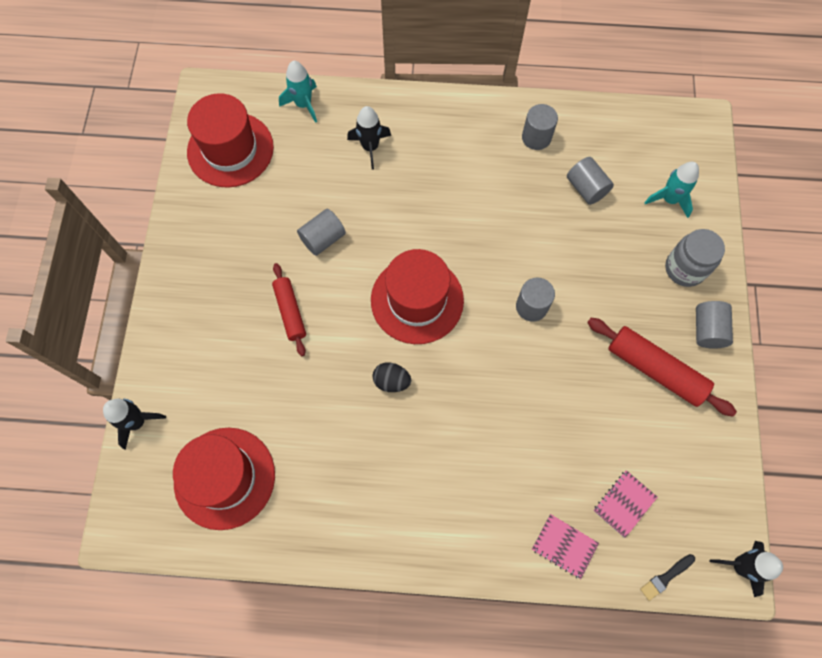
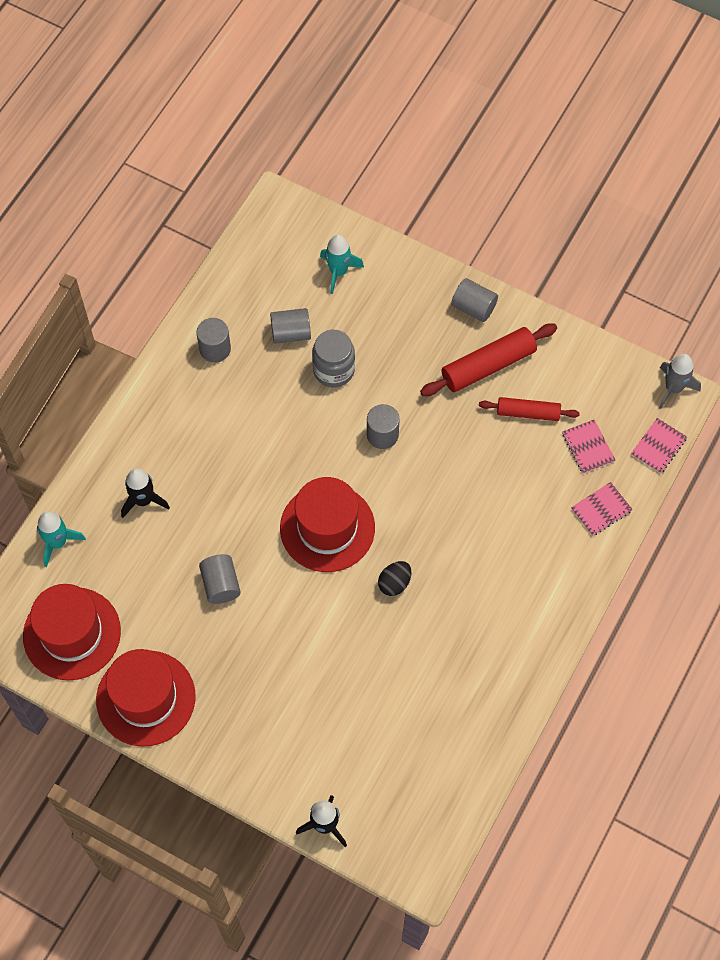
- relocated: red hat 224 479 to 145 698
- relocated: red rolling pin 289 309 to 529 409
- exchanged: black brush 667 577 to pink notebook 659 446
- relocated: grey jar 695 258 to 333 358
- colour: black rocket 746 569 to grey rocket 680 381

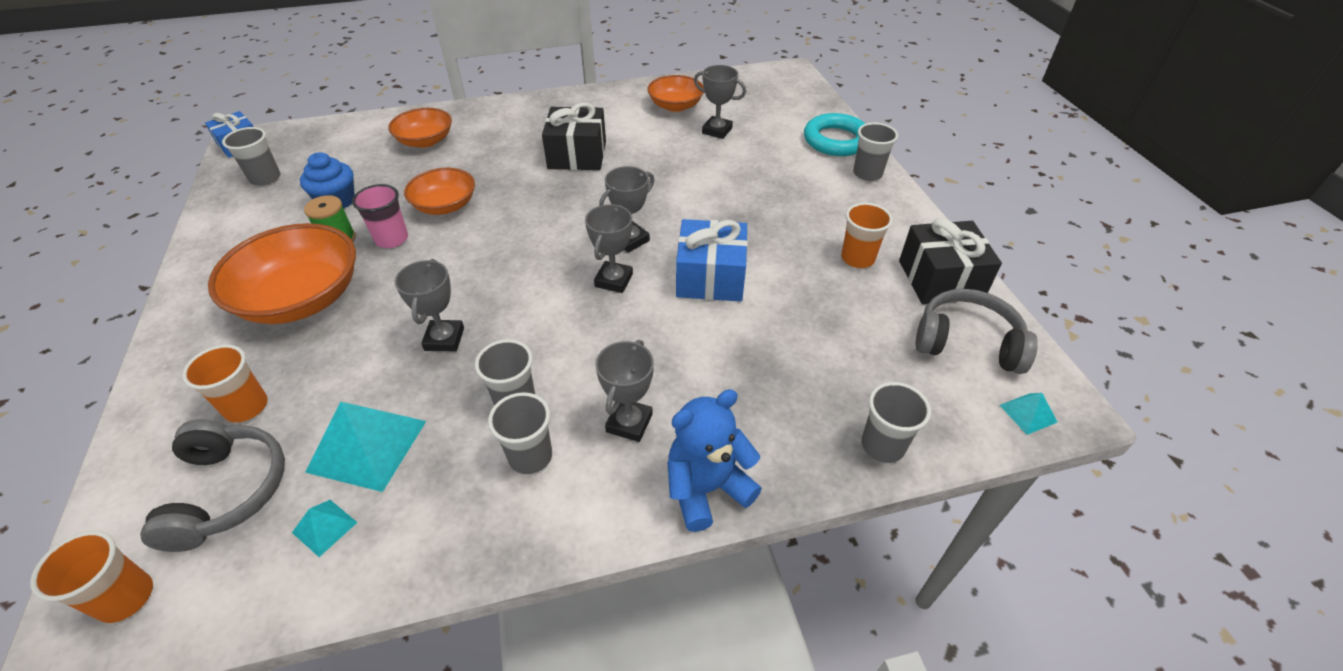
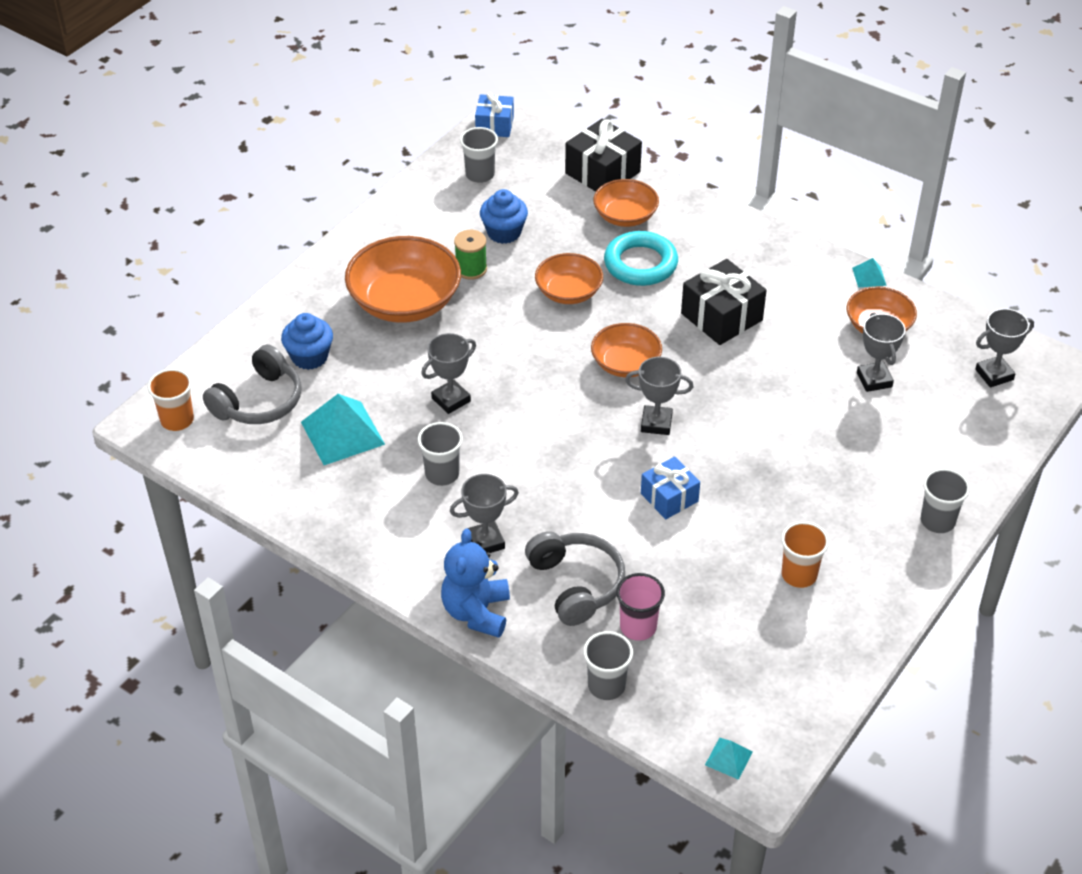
- exchanged: orange cup 225 384 to blue cupcake 307 341
- relocated: turquoise pyramid 325 528 to 869 272
- relocated: pink cup 380 216 to 640 607
- missing: grey cup 520 433
- relocated: grey trophy 609 248 to 1004 347
- spun: blue teddy bear 714 460 = 475 583 105 degrees counterclockwise
- size: blue gift 712 260 = 670 487 x0.65
- relocated: turquoise ring 834 134 to 641 258
- relocated: black gift 950 261 to 603 155
- relocated: grey headphones 976 331 to 575 578
- appeared: orange bowl 626 350

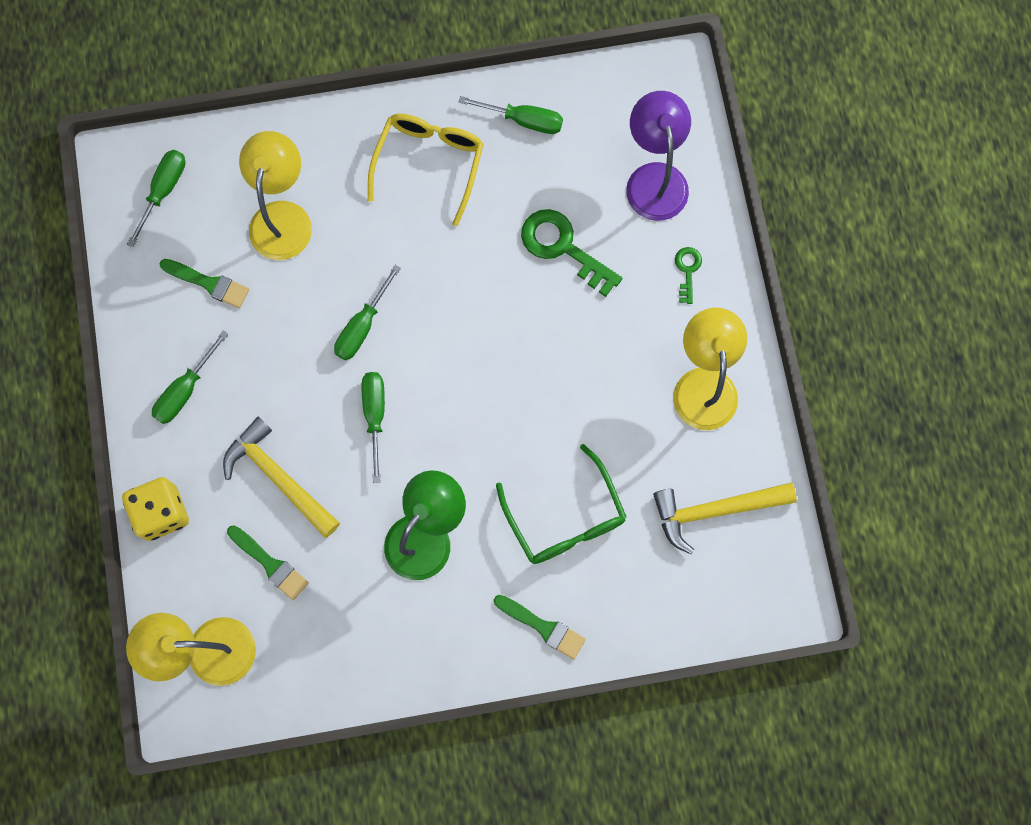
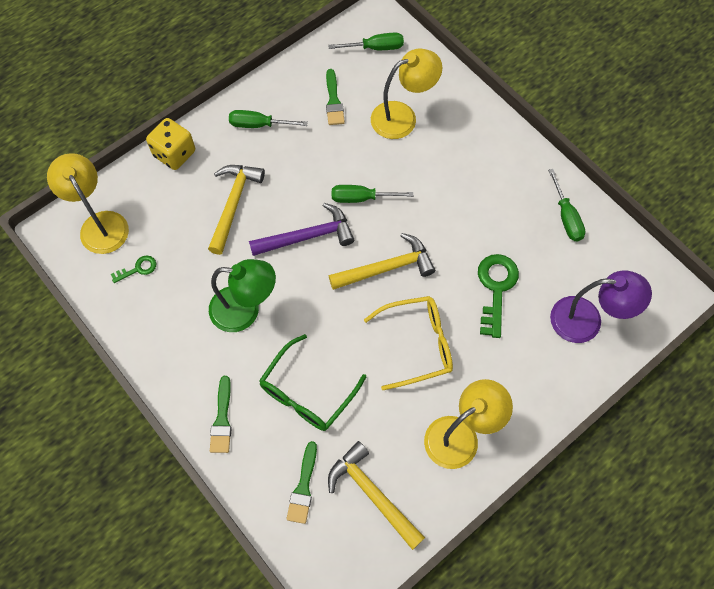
- relocated: green brush 268 562 to 301 482
- exchanged: green screwdriver 373 427 to purple hammer 301 229
- relocated: yellow glasses 426 169 to 408 343
- spun: purple lamp 658 156 = 601 306 45 degrees clockwise
- relocated: green key 688 275 to 133 269
- appeared: yellow hammer 382 261

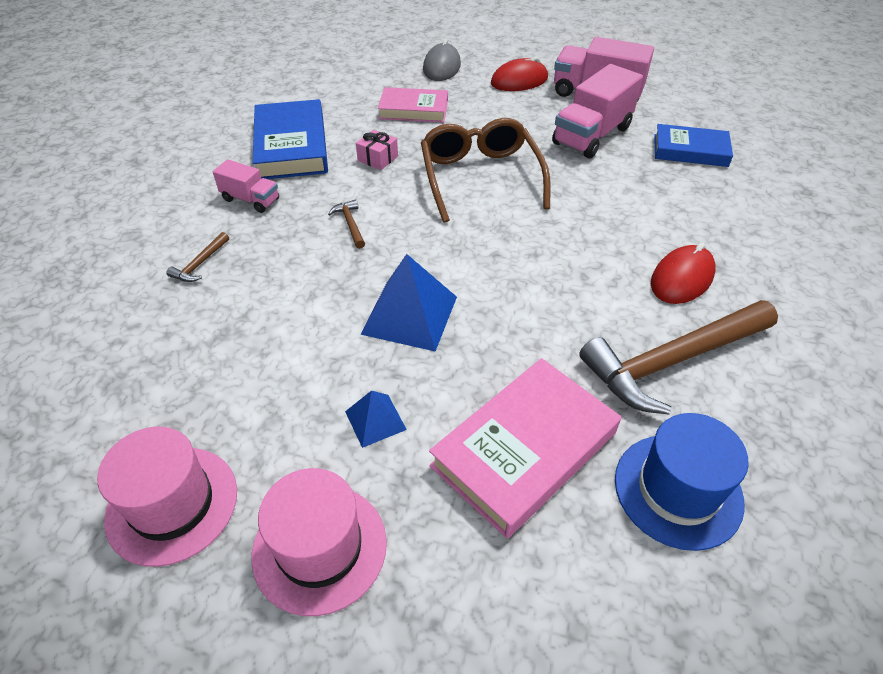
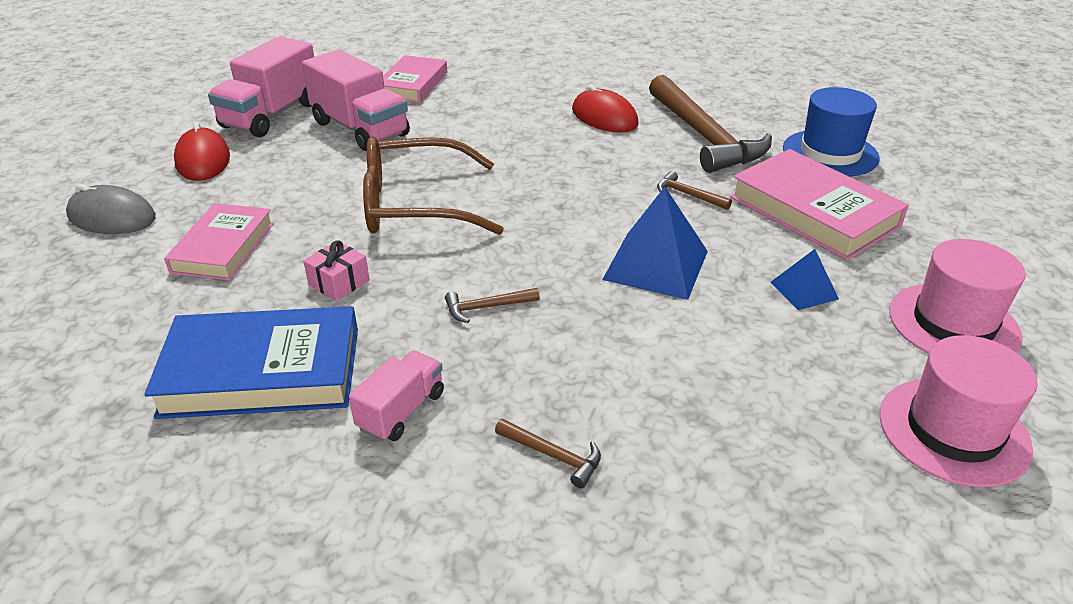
- colour: blue book 693 145 to pink book 415 79
- appeared: brown hammer 694 190

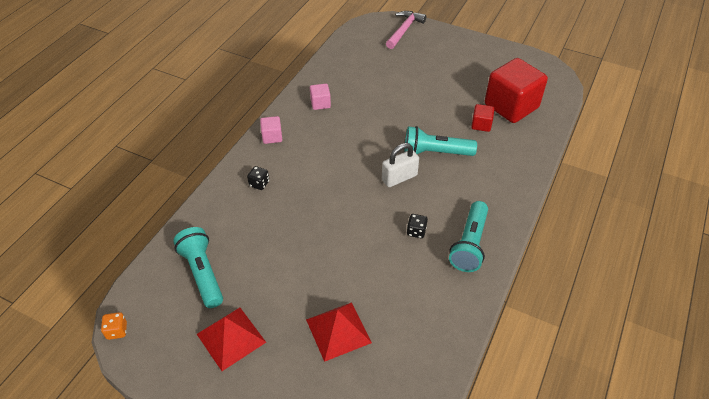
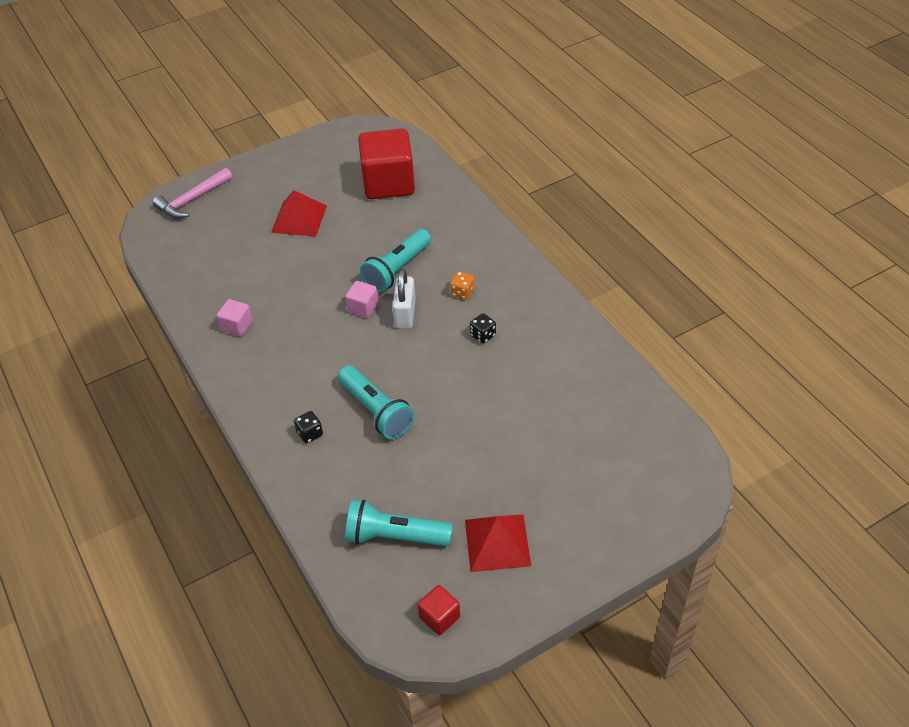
- relocated: orange dice 114 326 to 462 286
- relocated: pink cube 271 130 to 362 299
- relocated: red pyramid 339 332 to 299 213
- spun: pink hammer 406 30 = 192 193 105 degrees counterclockwise
- relocated: turquoise flashlight 468 236 to 376 402
- relocated: red cube 482 118 to 438 610

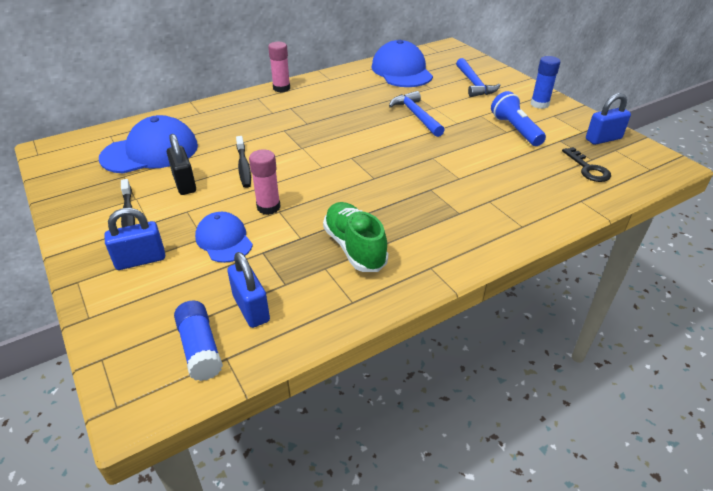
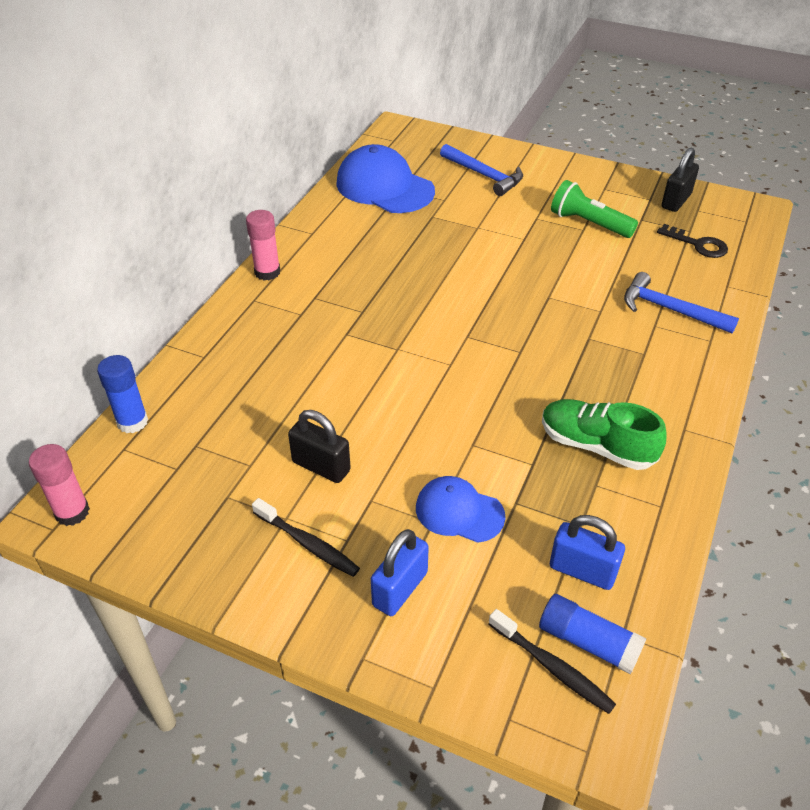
- missing: blue cap 148 144
- relocated: black toothbrush 243 162 to 552 661
- relocated: pink glue stick 265 182 to 59 485
- relocated: blue hammer 417 114 to 681 303
- colour: blue flashlight 518 118 to green flashlight 594 209
- relocated: blue glue stick 545 82 to 122 394
- colour: blue padlock 608 119 to black padlock 680 180

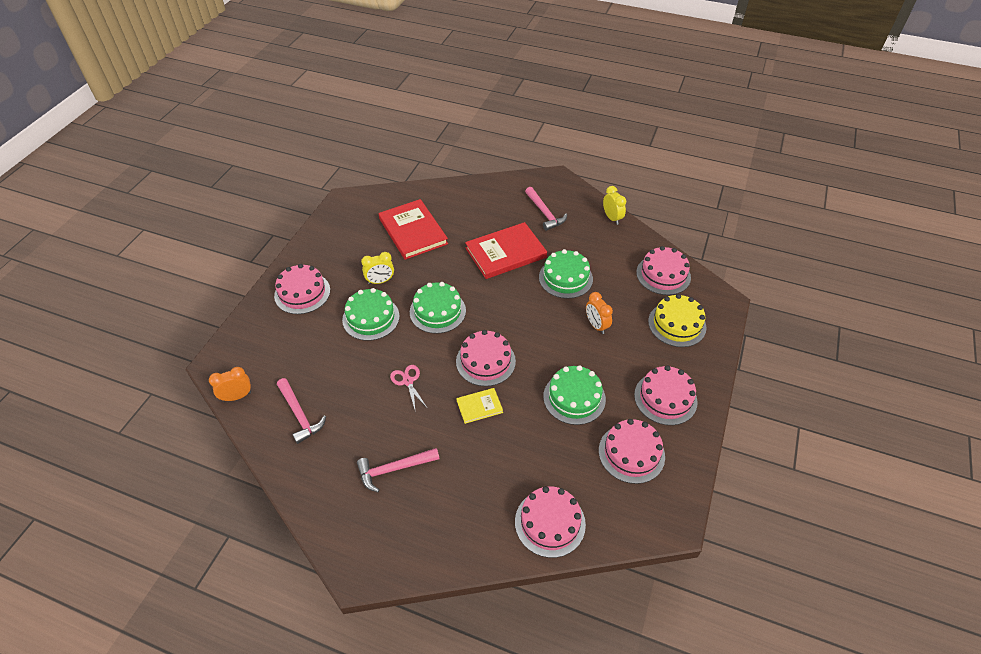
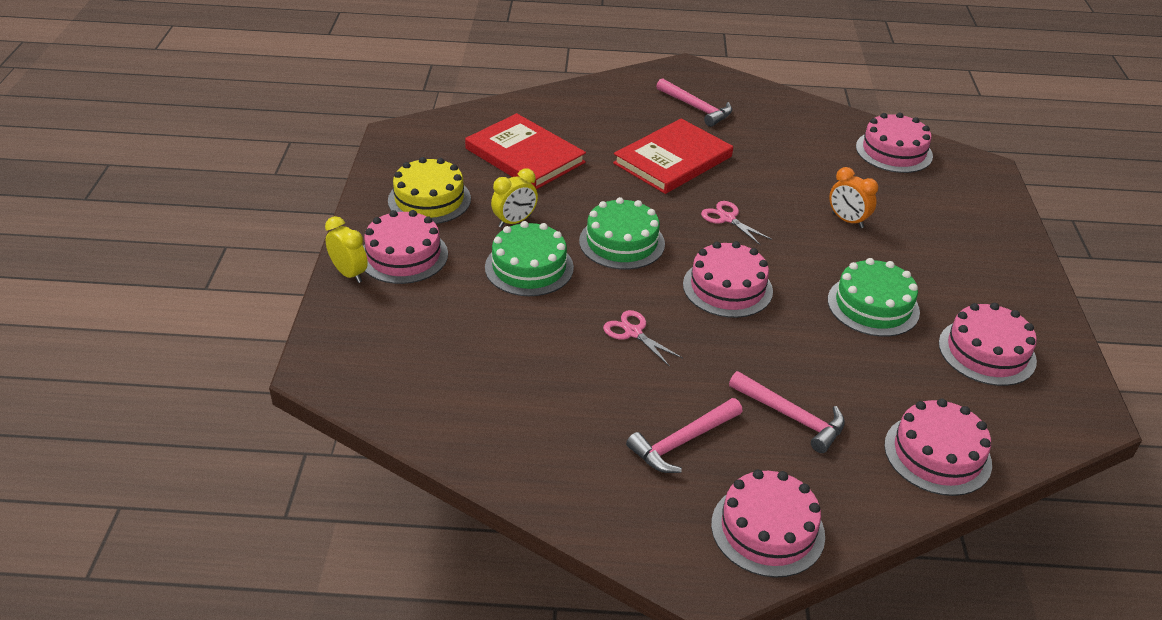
- missing: orange clock 230 384
- relocated: pink hammer 301 411 to 787 412
- missing: yellow book 480 406
- missing: green cake 566 274
- relocated: yellow clock 614 205 to 346 249
- relocated: pink cake 666 395 to 768 524
- relocated: yellow cake 677 320 to 429 190
- appeared: pink scissors 736 223

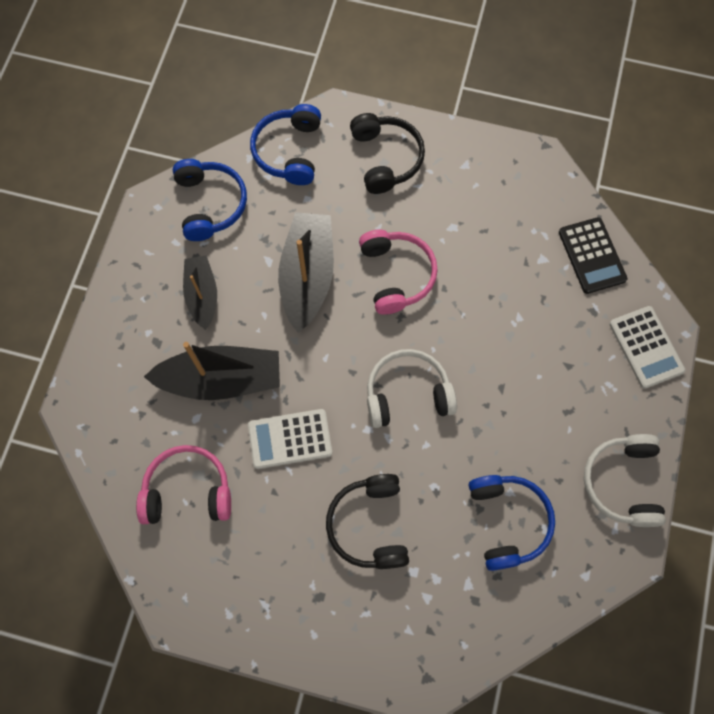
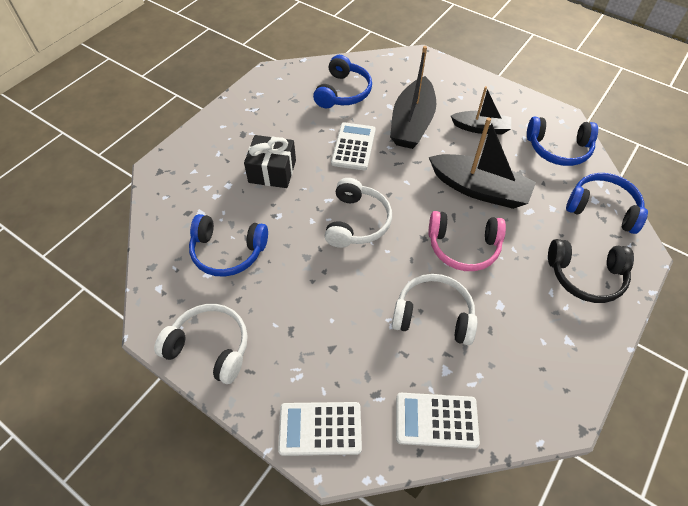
- colour: pink headphones 183 484 to blue headphones 342 81
- exchanged: black headphones 367 521 to black gift 270 161
- colour: black calculator 593 255 to white calculator 438 421
- appeared: white headphones 435 309

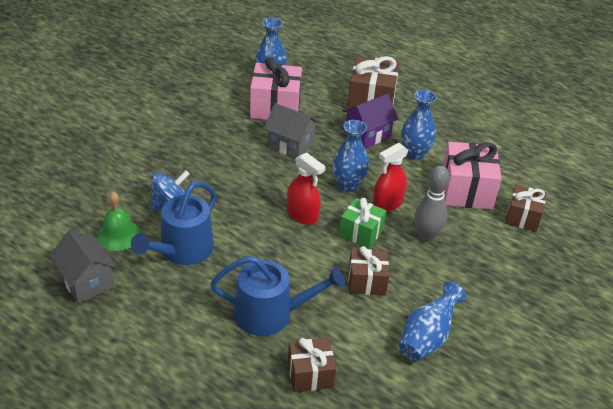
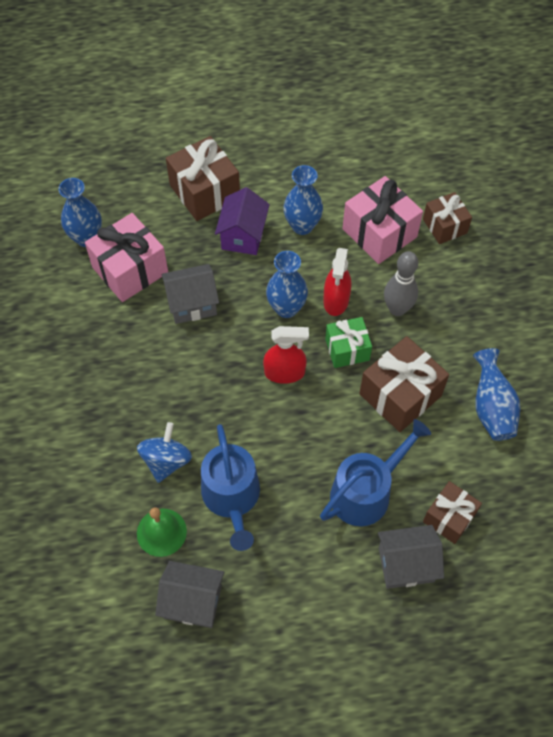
- size: brown gift 368 270 = 404 384 x1.61
- appeared: grey house 411 557

